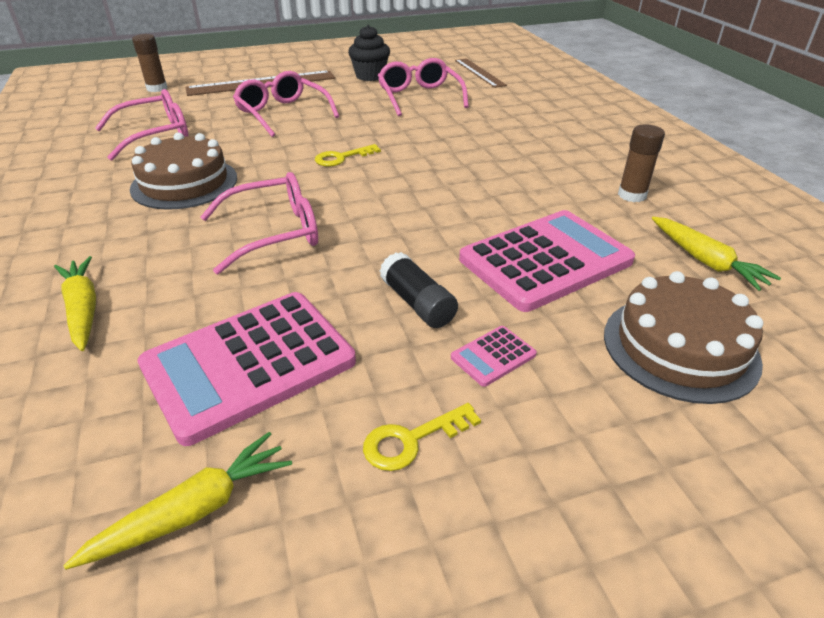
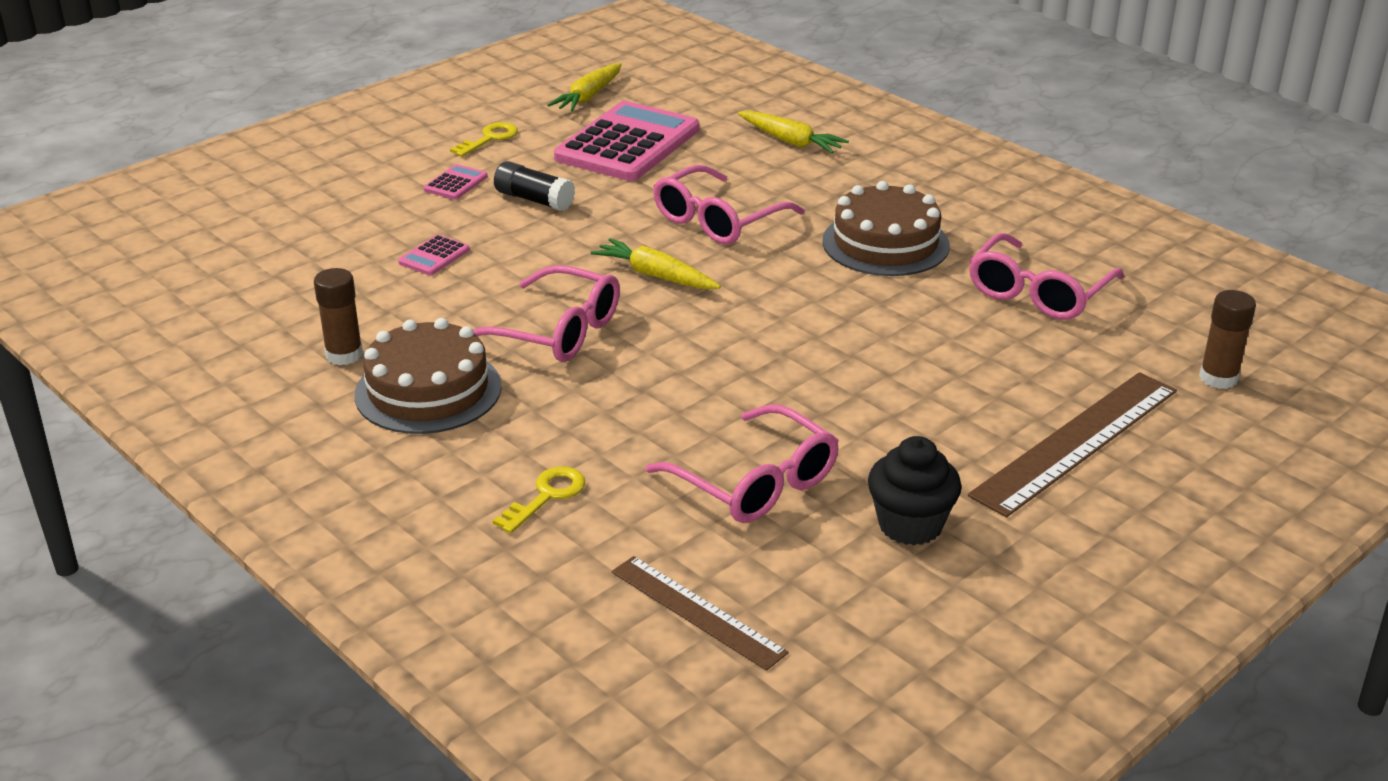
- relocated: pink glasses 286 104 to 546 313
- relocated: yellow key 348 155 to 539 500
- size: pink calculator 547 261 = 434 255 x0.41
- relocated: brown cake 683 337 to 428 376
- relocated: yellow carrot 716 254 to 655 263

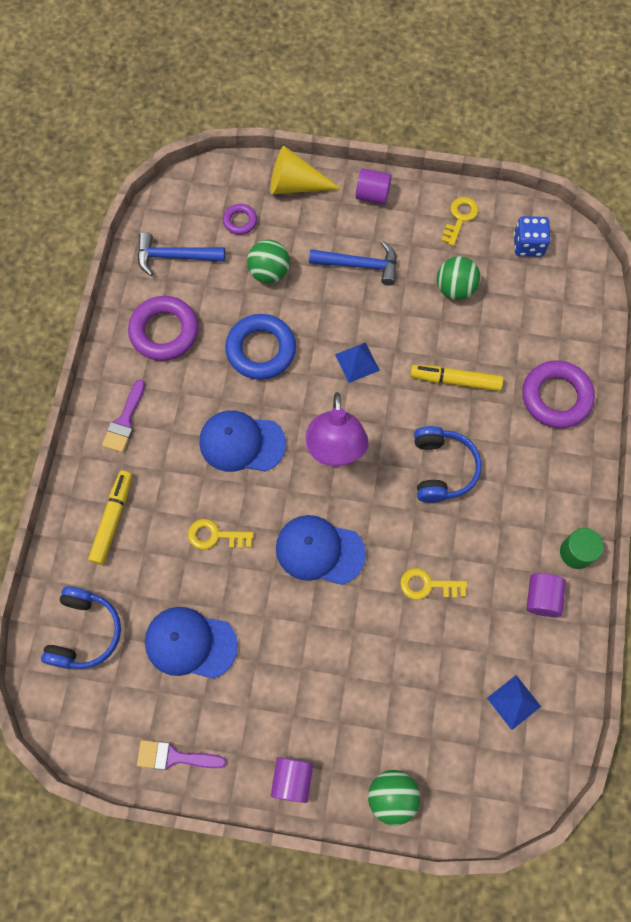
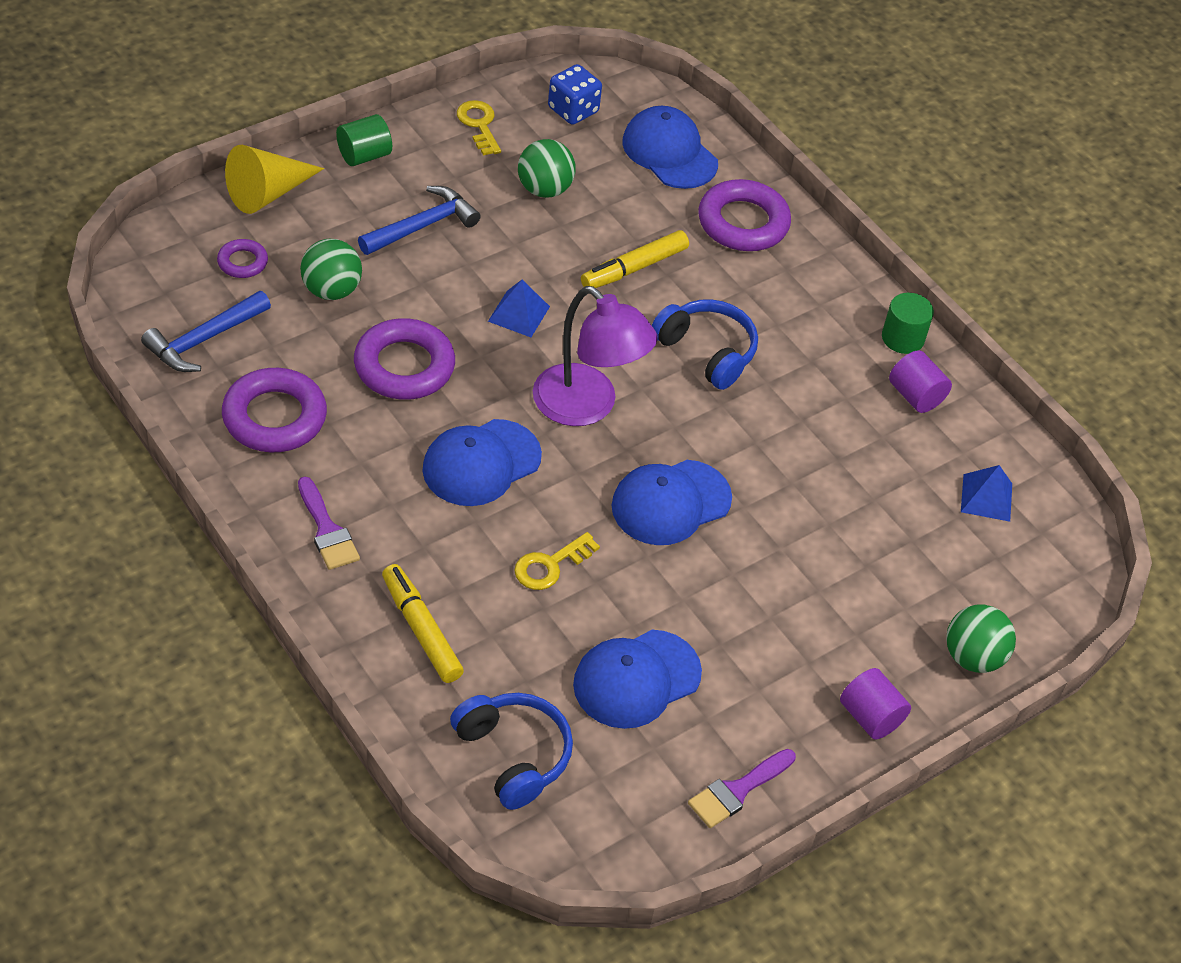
- colour: blue ring 260 347 to purple ring 404 359
- colour: purple cylinder 374 186 to green cylinder 364 140
- missing: yellow key 433 584
- appeared: blue cap 670 147

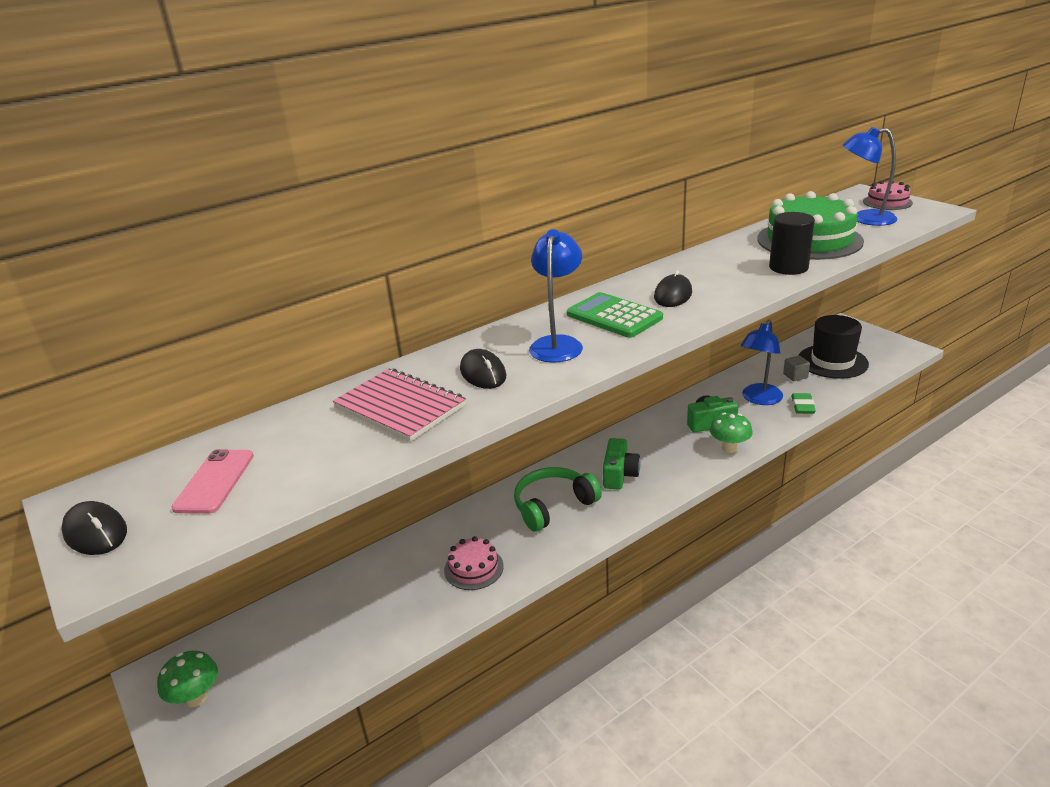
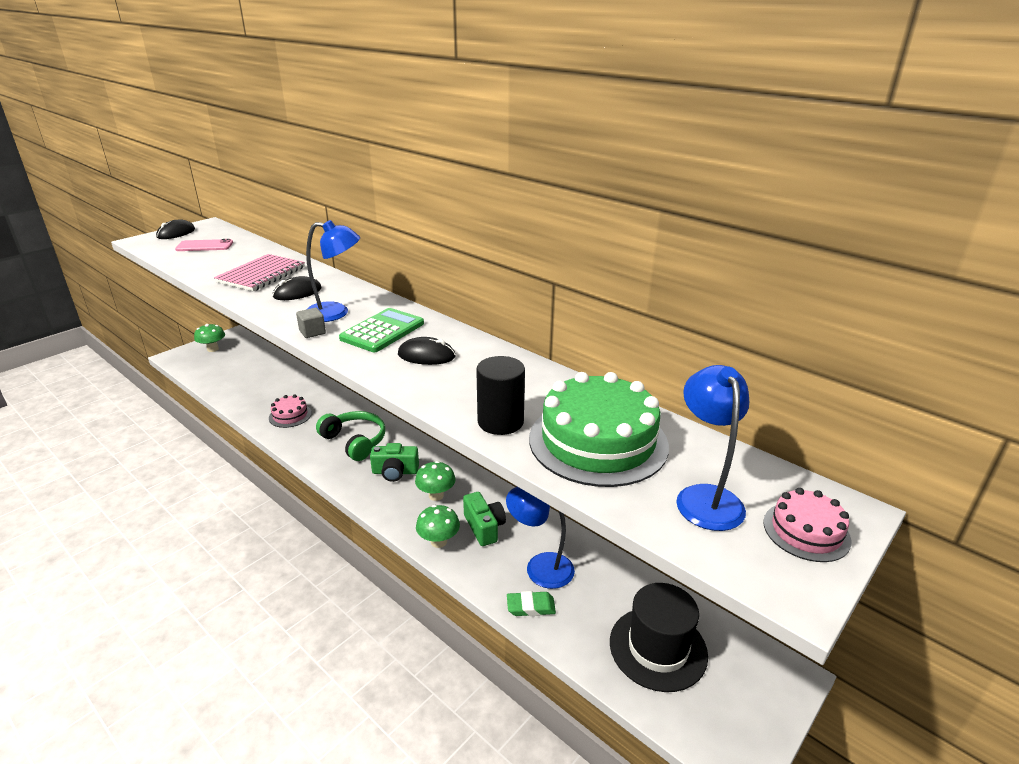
- relocated: grey cube 796 368 to 311 323
- appeared: green mushroom 435 481

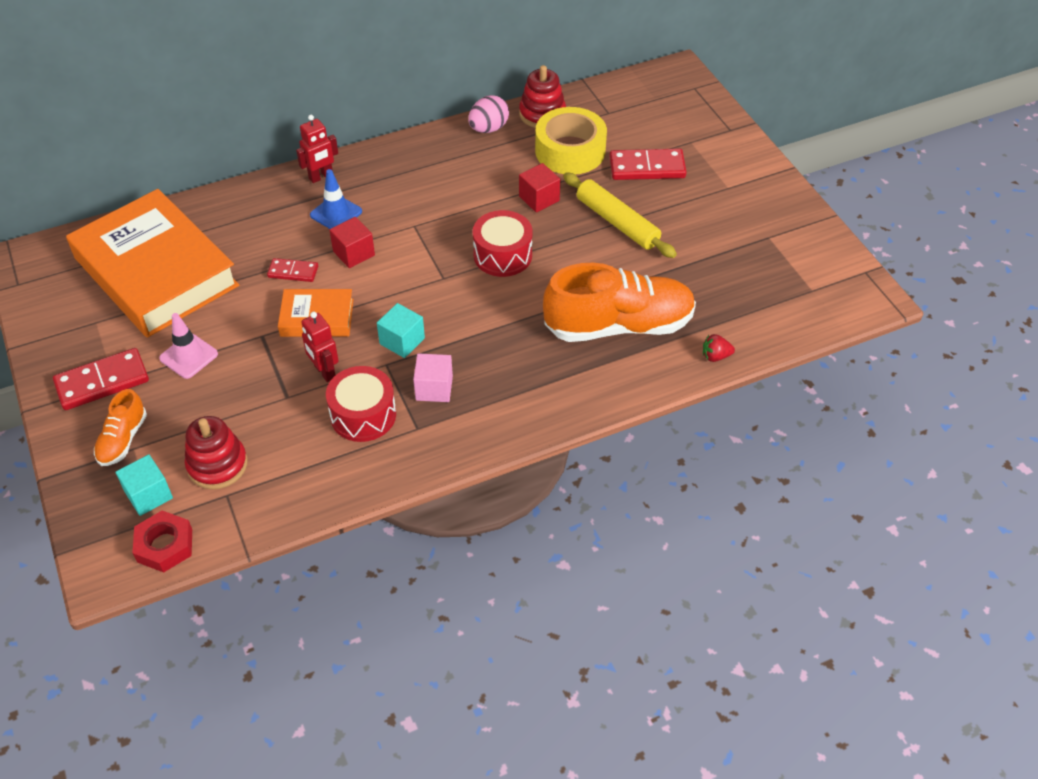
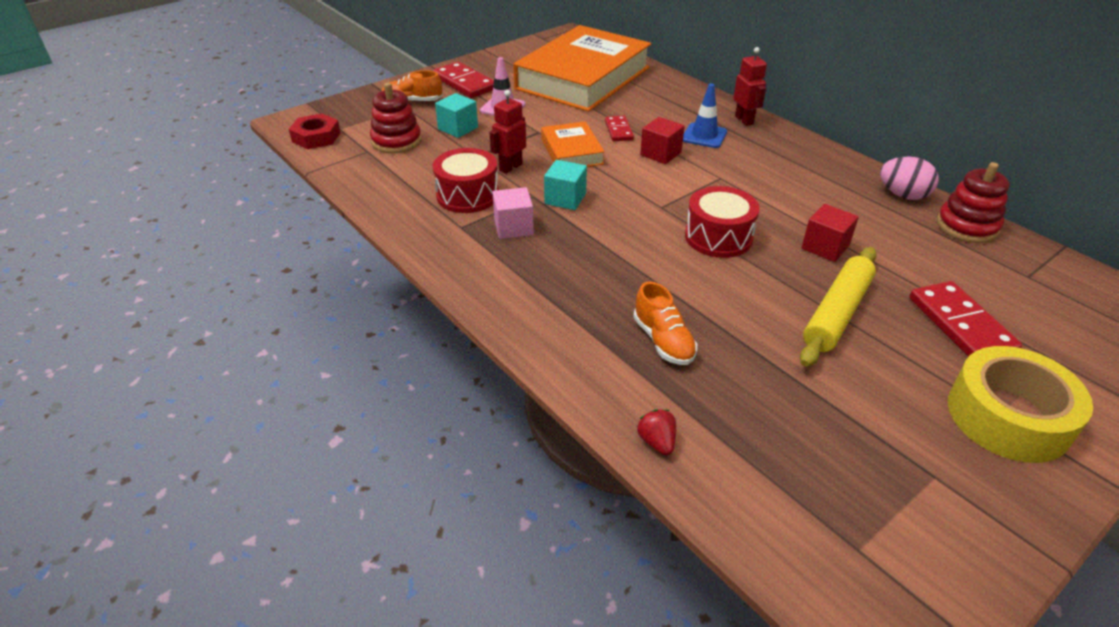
- relocated: turquoise cube 144 485 to 456 115
- spun: red robot 317 149 = 750 86 150 degrees counterclockwise
- relocated: yellow tape 571 140 to 1020 404
- size: orange shoe 619 302 = 665 323 x0.48

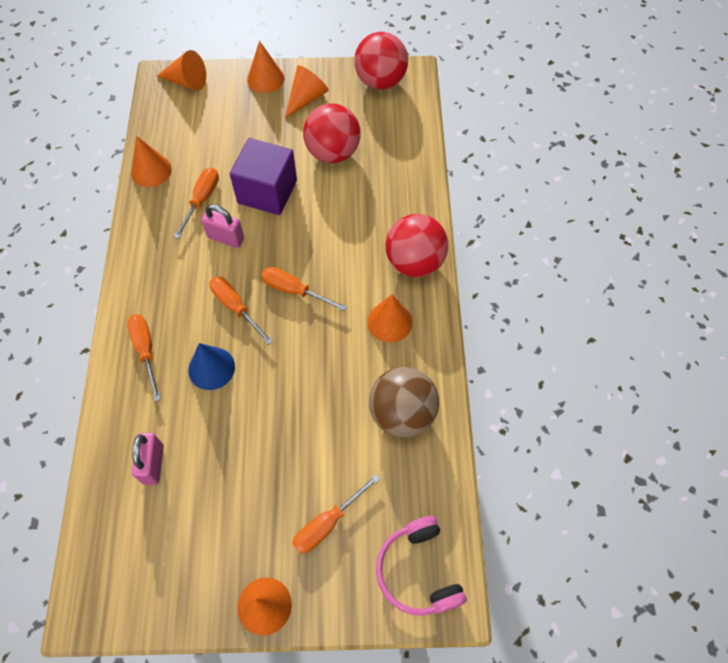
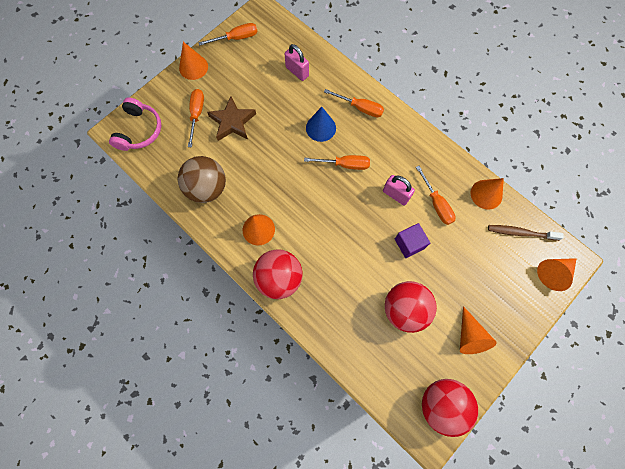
- spun: pink padlock 222 226 = 399 190 60 degrees clockwise
- size: purple cube 263 176 = 412 240 x0.60
- missing: orange cone 265 67
- relocated: orange screwdriver 304 289 to 227 34
- spun: pink headphones 421 566 = 135 124 75 degrees clockwise
- appeared: brown star 231 118
- appeared: brown toothbrush 526 233

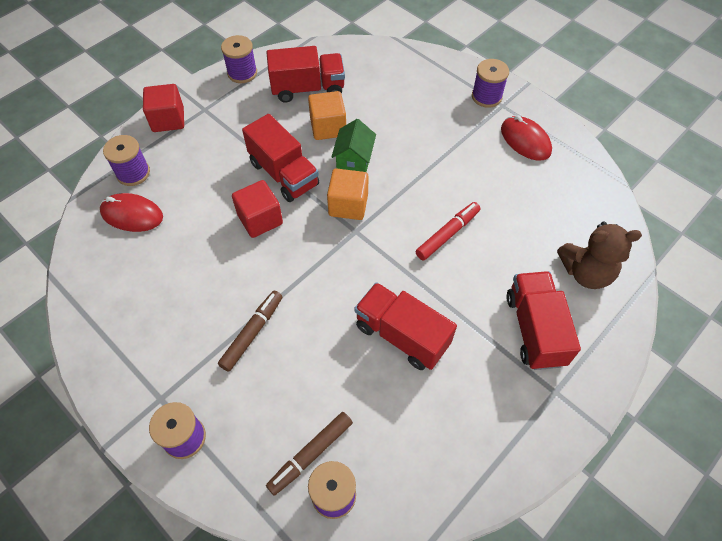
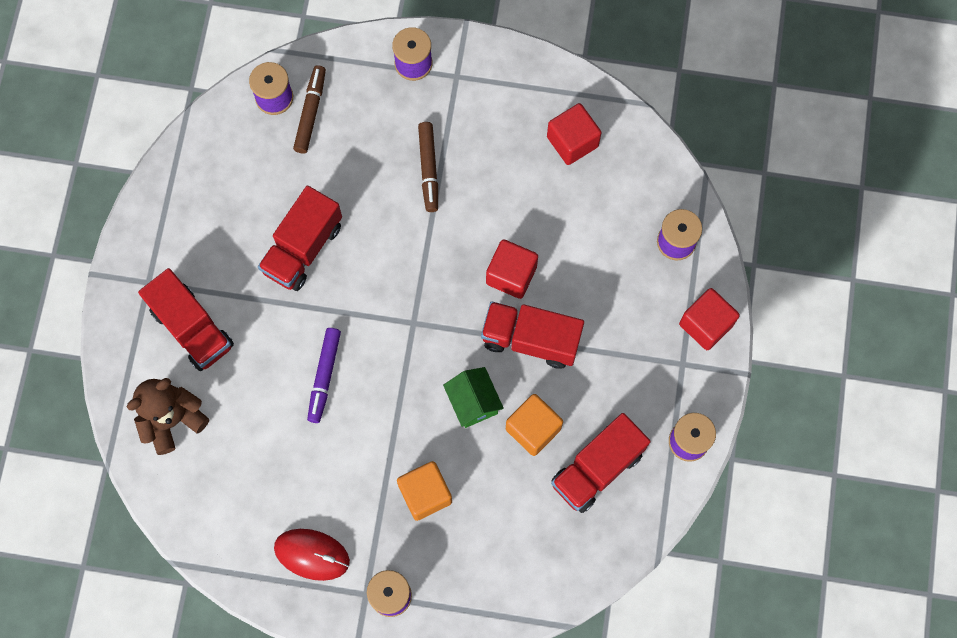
- missing: red mouse 131 212
- relocated: orange cube 347 194 to 424 491
- spun: red truck 406 326 = 300 238 120 degrees clockwise
- colour: red marker 447 231 to purple marker 324 375
- appeared: red cube 574 134

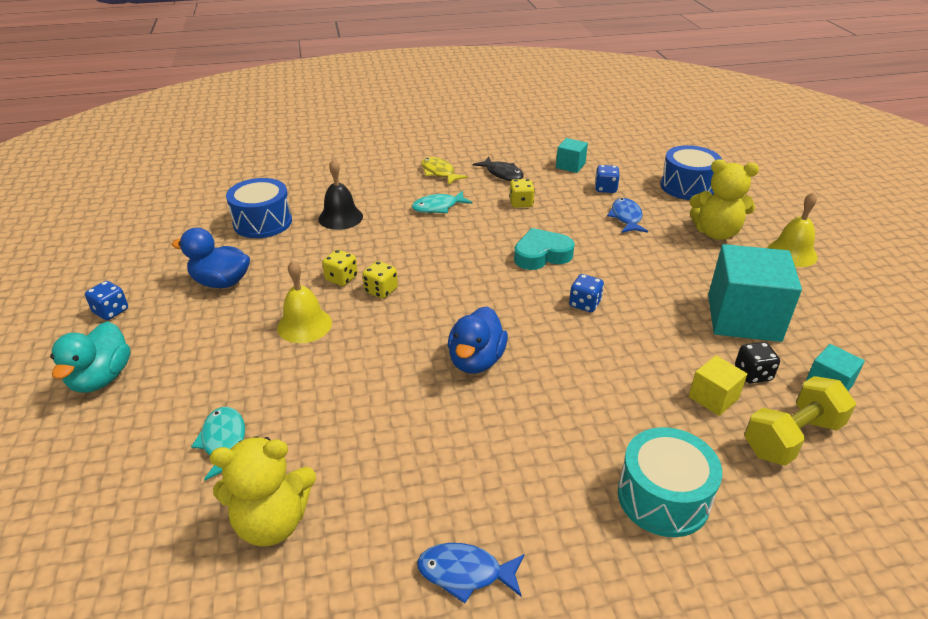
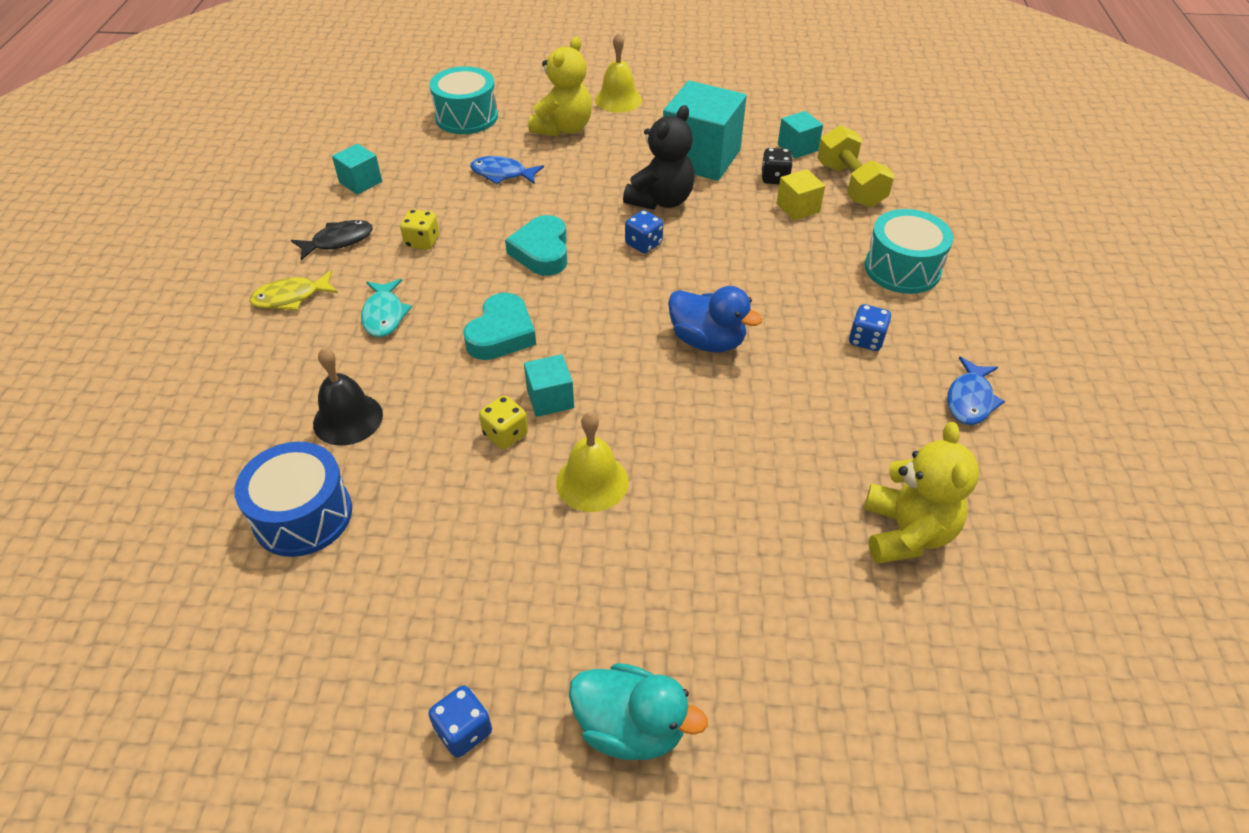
- missing: blue duck 211 258
- missing: turquoise fish 218 444
- exchanged: yellow dice 380 280 to turquoise cube 549 385
- relocated: blue dice 607 179 to 870 327
- colour: blue drum 691 172 to turquoise drum 463 100
- appeared: turquoise heart 499 326
- appeared: black teddy bear 659 157

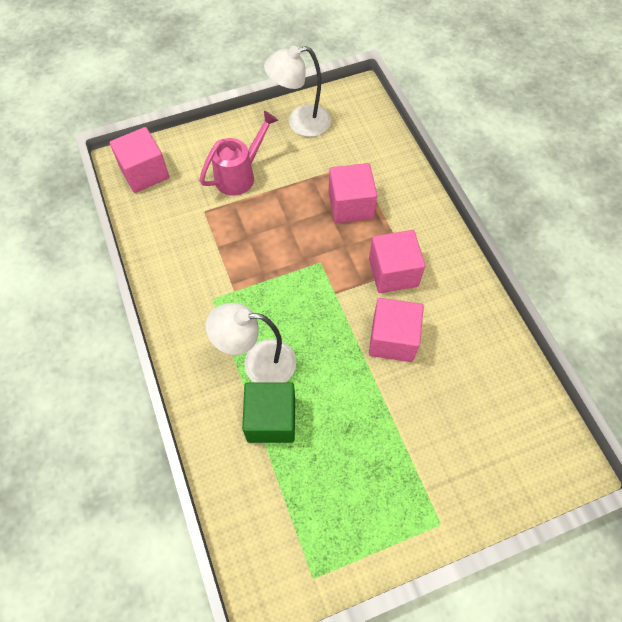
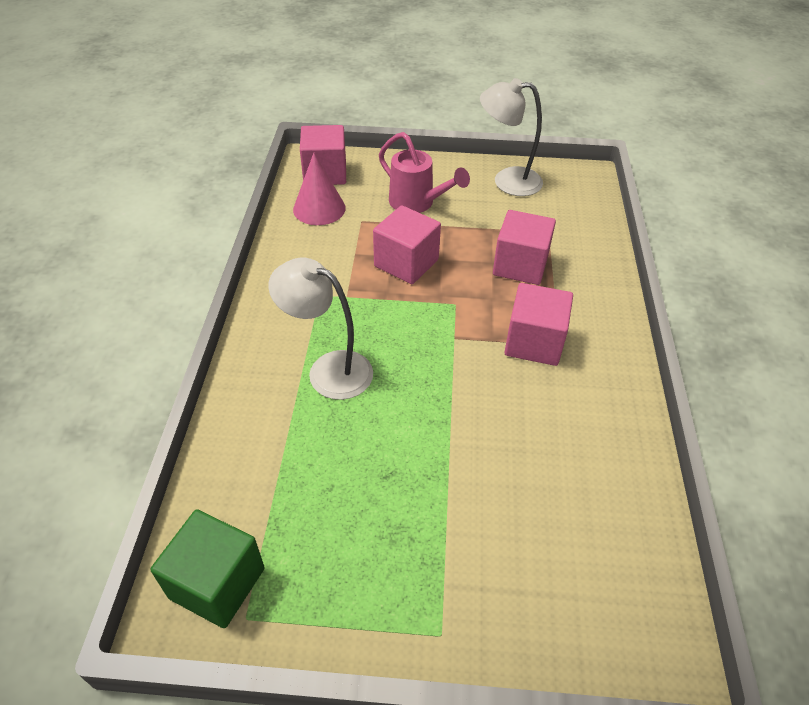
- spun: pink watering can 239 153 = 424 172 60 degrees clockwise
- relocated: green cube 268 412 to 207 568
- relocated: pink cube 396 330 to 407 244
- appeared: pink cone 319 189

